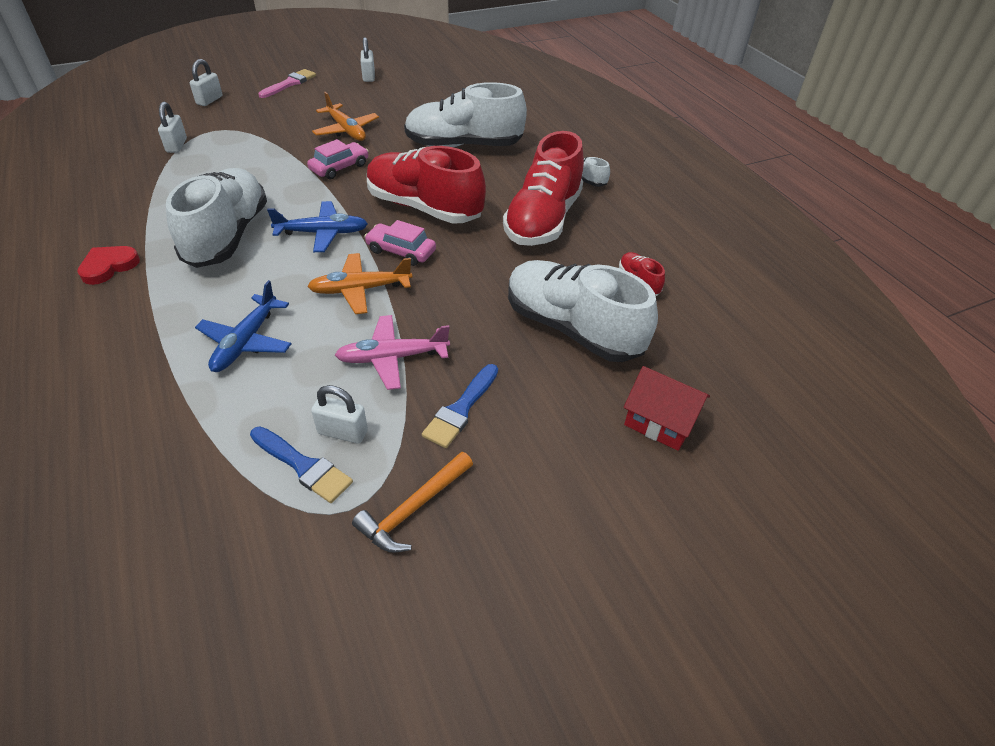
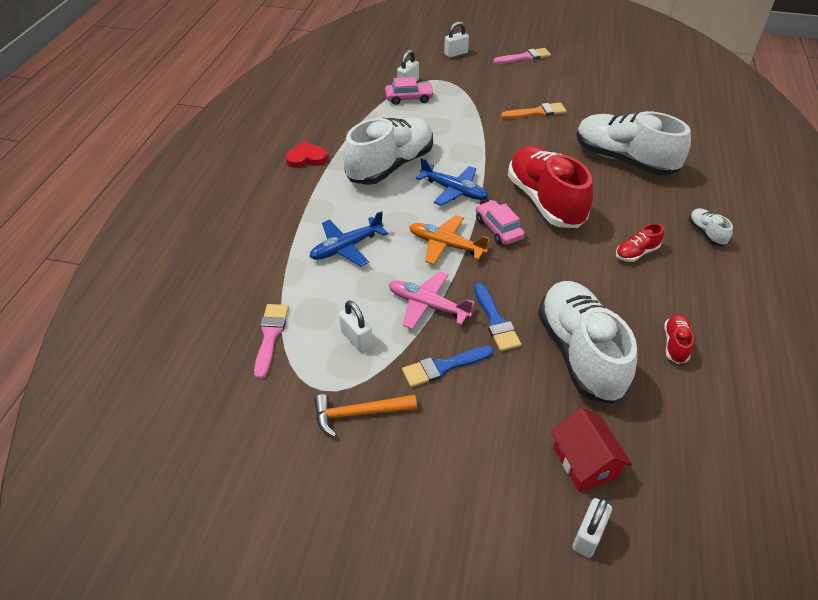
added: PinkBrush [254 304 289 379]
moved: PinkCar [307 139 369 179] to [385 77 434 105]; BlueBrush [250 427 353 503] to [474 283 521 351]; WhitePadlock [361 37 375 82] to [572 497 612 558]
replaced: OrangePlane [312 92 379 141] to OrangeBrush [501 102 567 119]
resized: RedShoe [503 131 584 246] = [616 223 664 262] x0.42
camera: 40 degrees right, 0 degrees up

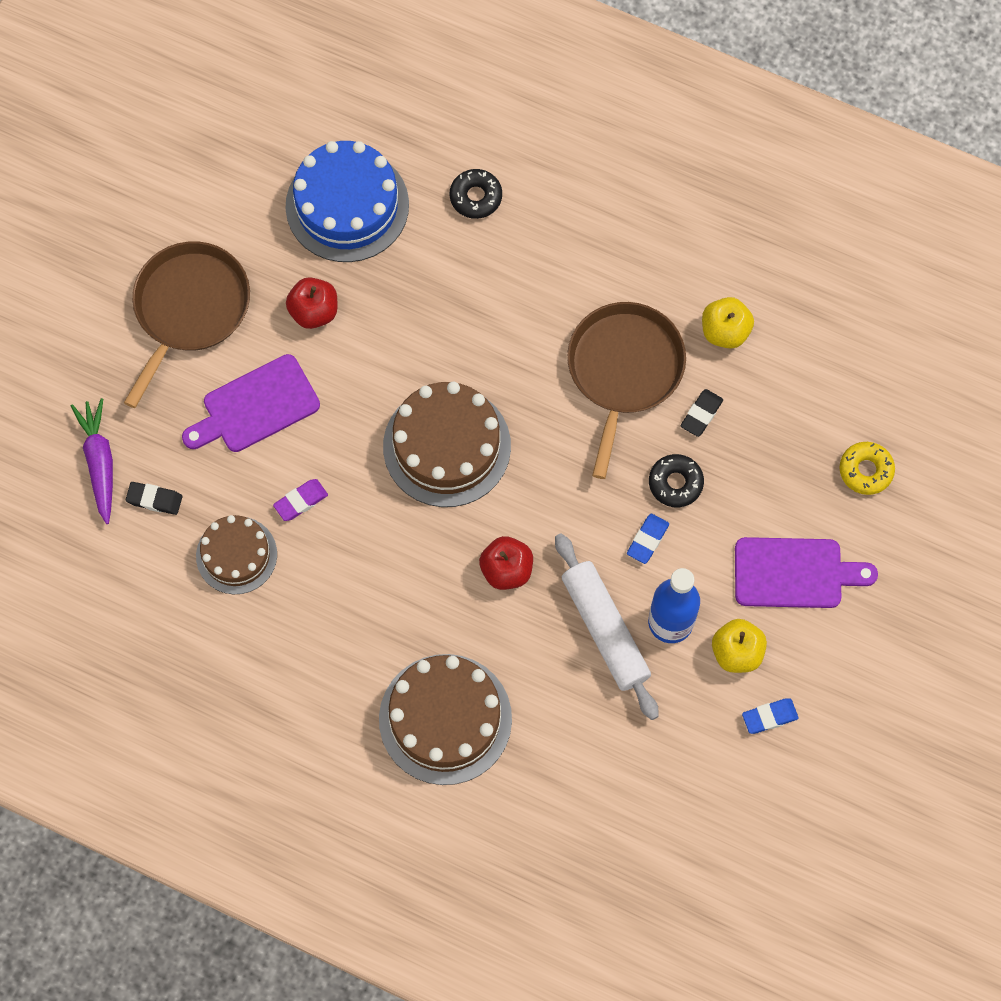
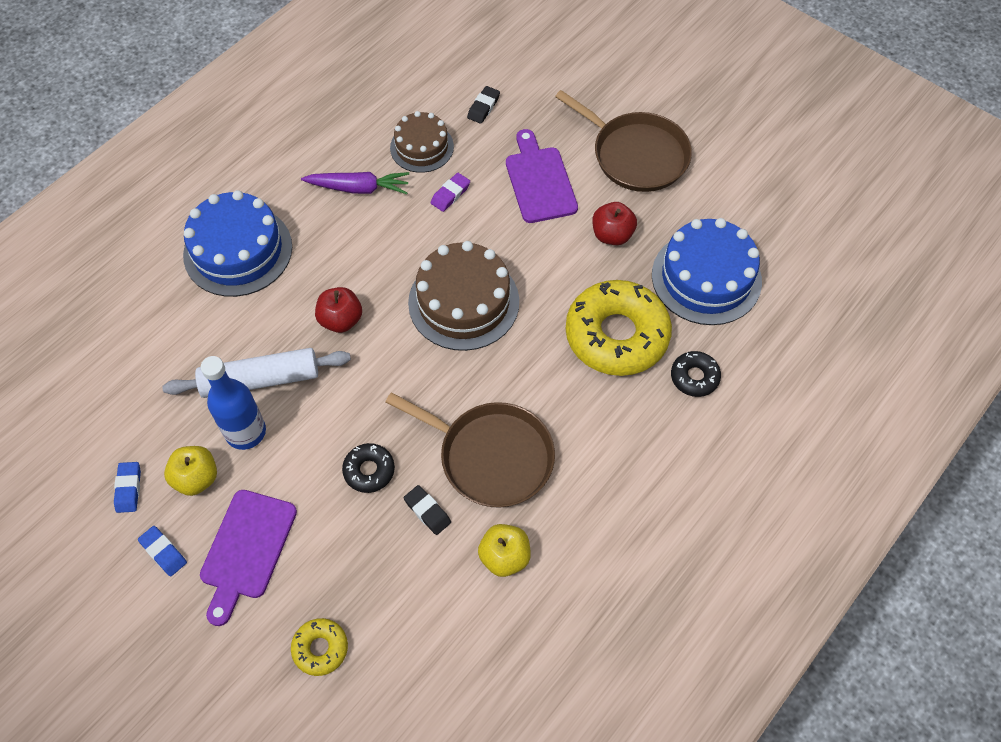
added: YellowDonut [566 280 672 376]
moved: BlueEraser [627 514 669 564] to [138 526 187 576]; PurpleCarrot [71 398 113 524] to [301 172 409 194]
recoloured: BrownCake [379 654 512 785] to BlueCake [183 190 292 297]
turned: PurpleEraser [273 479 328 521] = [431 173 470 212] 60 degrees clockwise
camera: 105 degrees right, 10 degrees down

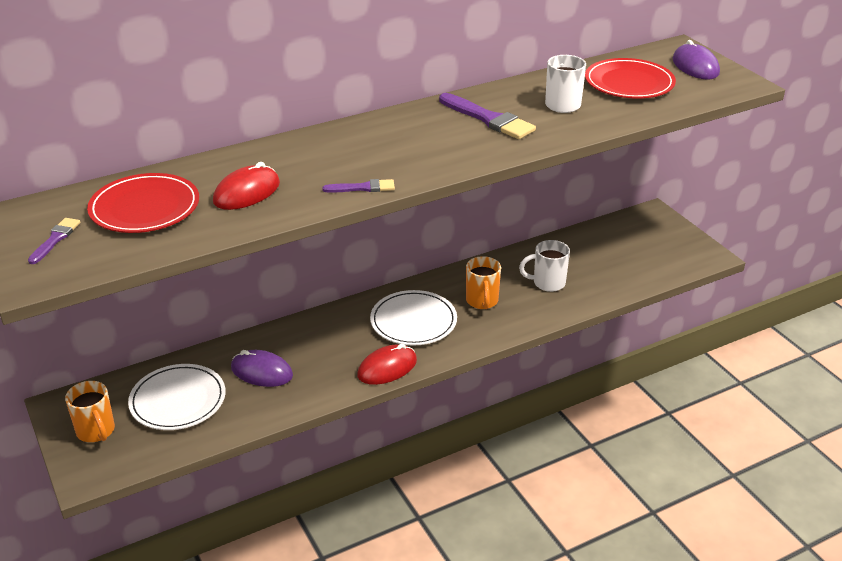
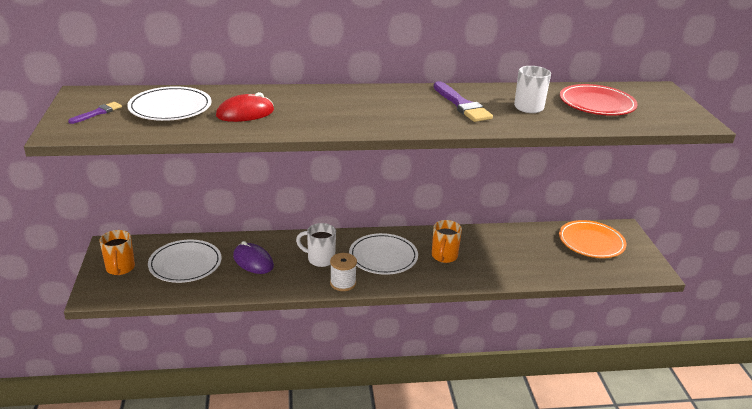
removed: PurpleBrush [322 179 395 193]; PurpleMouse [673 40 720 80]
added: OrangePlate [559 220 626 258]
moved: WhiteMug [519 240 570 292] to [296 223 336 267]
replaced: RedMouse [357 344 417 385] to WhiteSpool [330 253 357 291]
recoloured: RedPlate [87 173 199 233] to WhitePlate [127 86 212 121]
camera: 20 degrees right, 5 degrees down

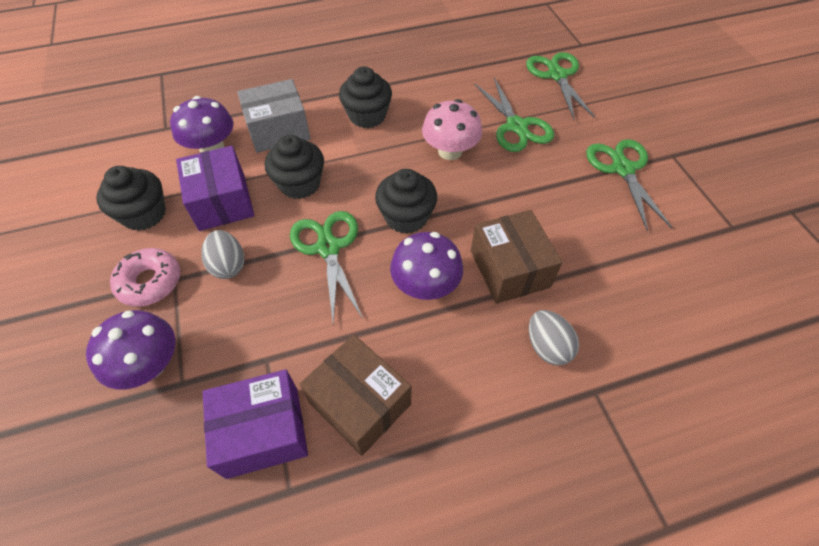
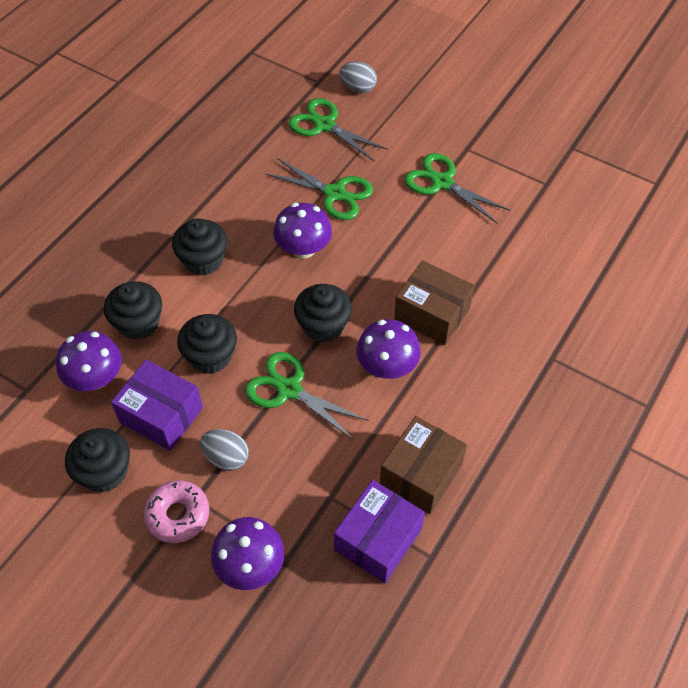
moved: GreyEgg [529 310 579 365] to [339 62 377 93]
replaced: GreyBox [237 79 311 153] to BlackCupcake [104 281 162 340]
recoloured: PinkMushroom [422 99 482 160] to PurpleMushroom [273 203 332 259]
turned: BrownBox [300 334 411 456] = [380 416 467 514] 60 degrees counterclockwise
camera: 40 degrees left, 0 degrees up

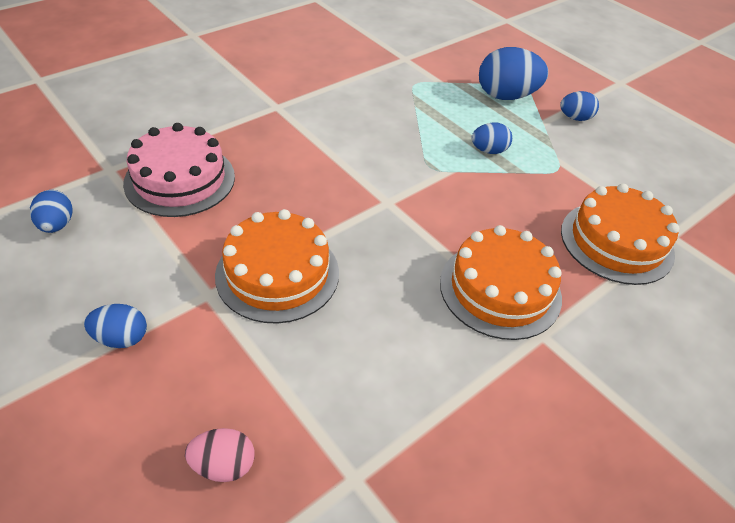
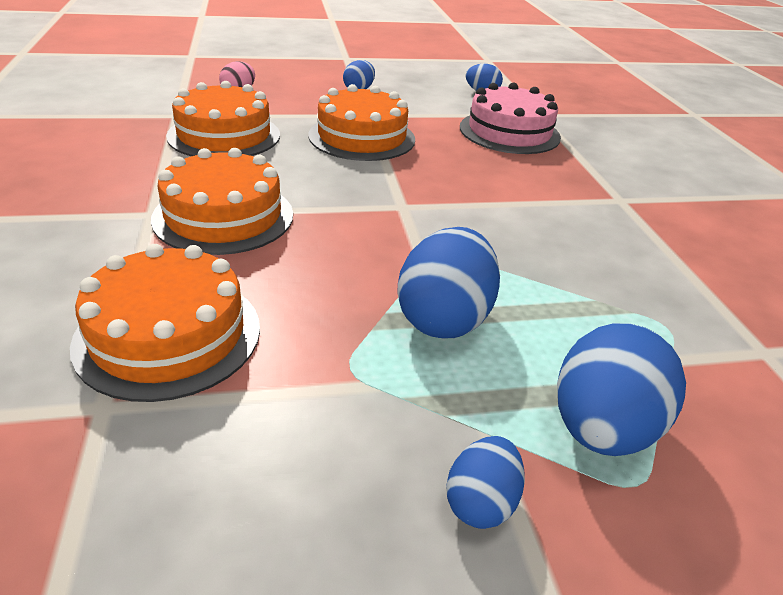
added: OrangeCake [166 81 280 156]
resized: BlueEgg [471 122 512 154] = [397 227 500 338] x1.81
camera: 120 degrees right, 10 degrees down

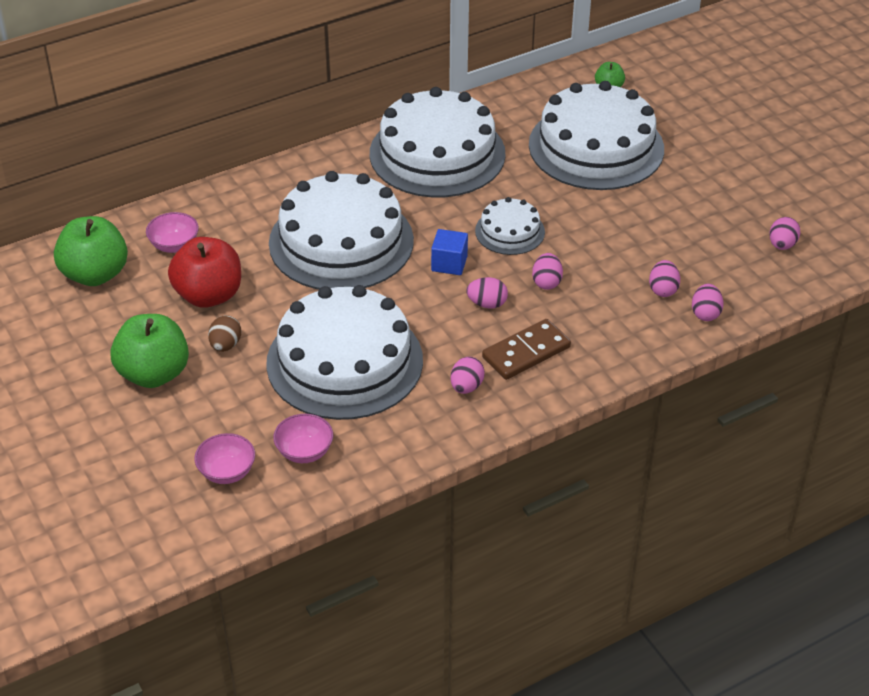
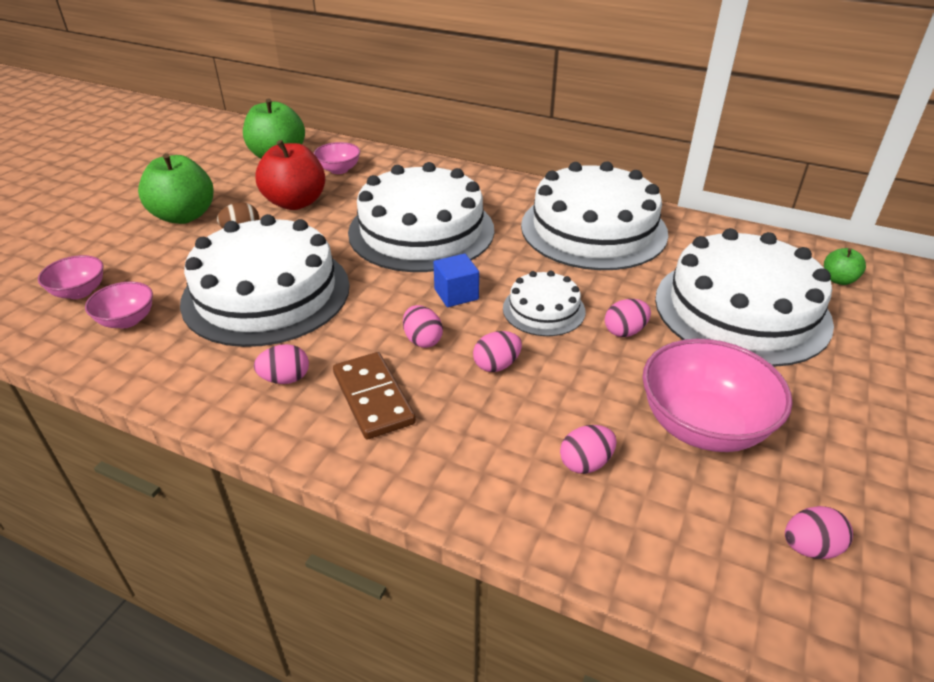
added: PinkBowl [642 339 793 452]
moved: PinkEgg [692 284 724 321] to [605 299 651 337]
turned: BrownDomino [482 319 571 380] = [333 352 416 439] 45 degrees clockwise
camera: 55 degrees right, 5 degrees down

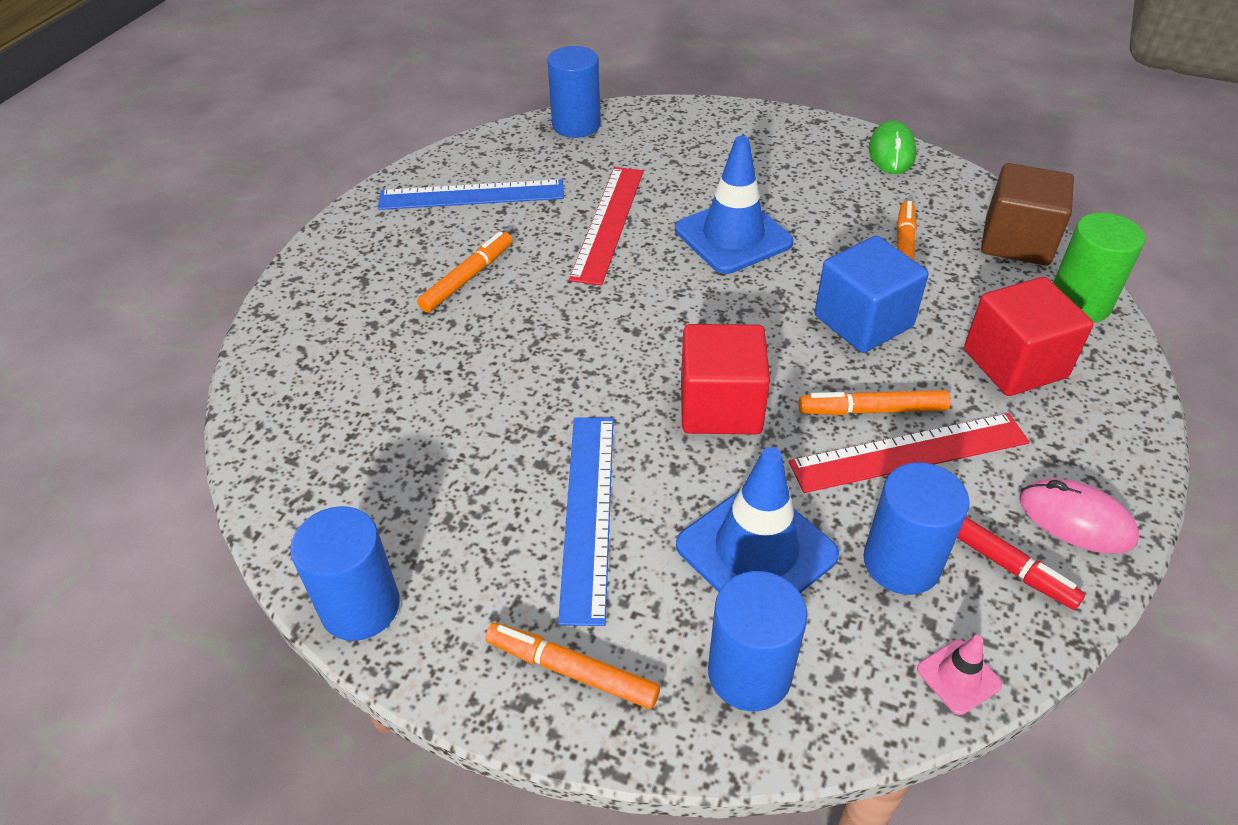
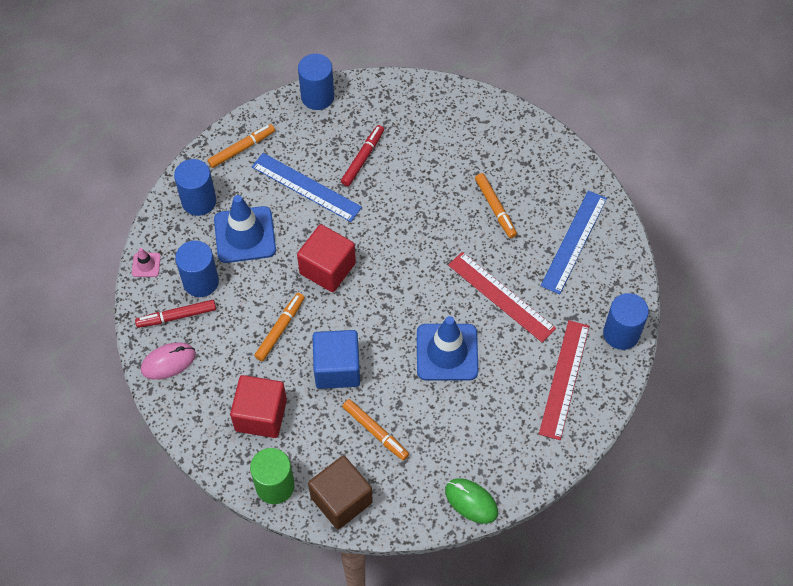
added: RedMarker [341 125 384 186]
moved: RedRuler [789 413 1030 493] to [539 320 589 440]
camera: 120 degrees right, 15 degrees up

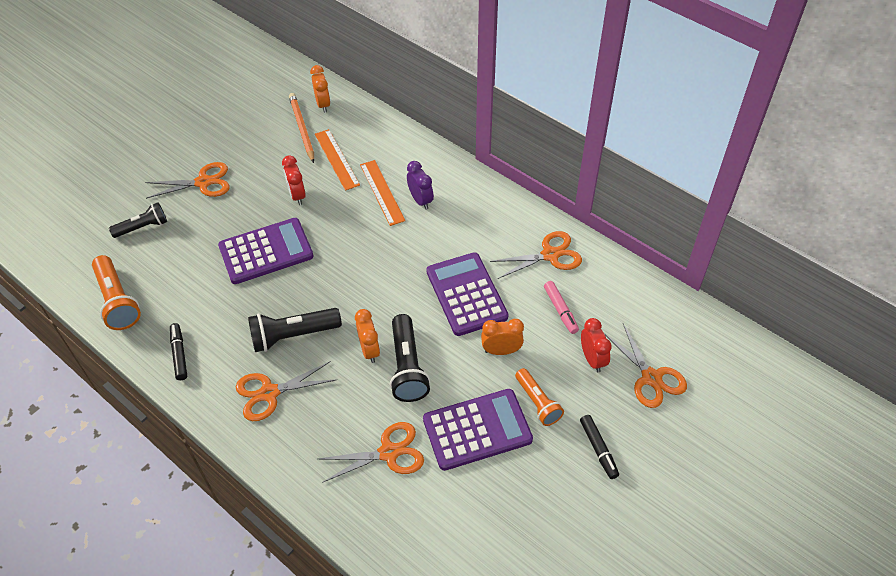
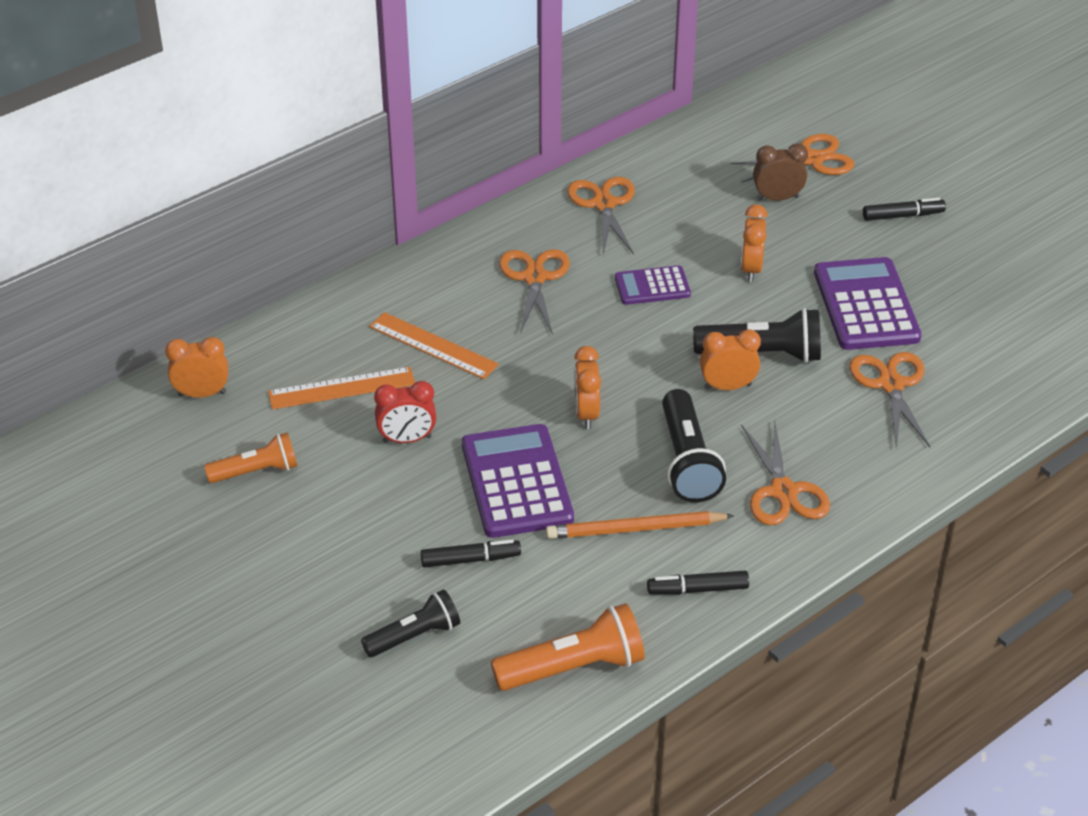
removed: PurpleClock [407 161 434 210]; PinkMarker [544 281 579 334]
added: BlackMarker [421 539 521 567]; OrangeClock [574 346 601 429]
moved: OrangeFlashlight [515 368 564 426] to [204 432 298 483]; OrangeScissors [145 162 230 199] to [499 249 570 335]; OrangePencil [289 93 314 163] to [546 511 734 539]
recoloured: RedClock [581 318 612 373] to BrownClock [753 143 808 201]
turned: BlackFlashlight [109 203 167 238] = [361 589 460 657] 75 degrees clockwise; OrangeRuler [360 160 406 226] = [369 312 499 379] 45 degrees clockwise
resized: PurpleCalculator [427 252 509 336] = [615 265 691 305] x0.57
camera: 80 degrees left, 10 degrees down

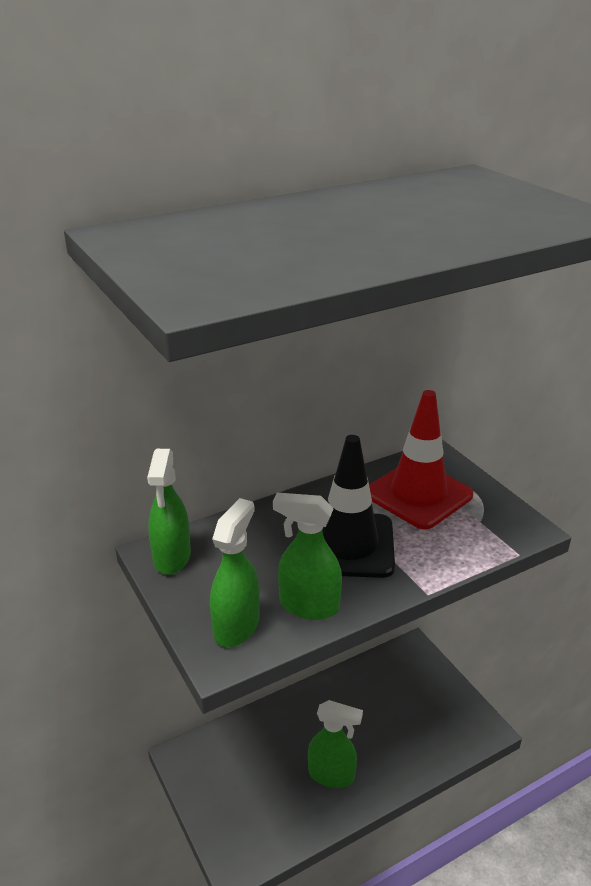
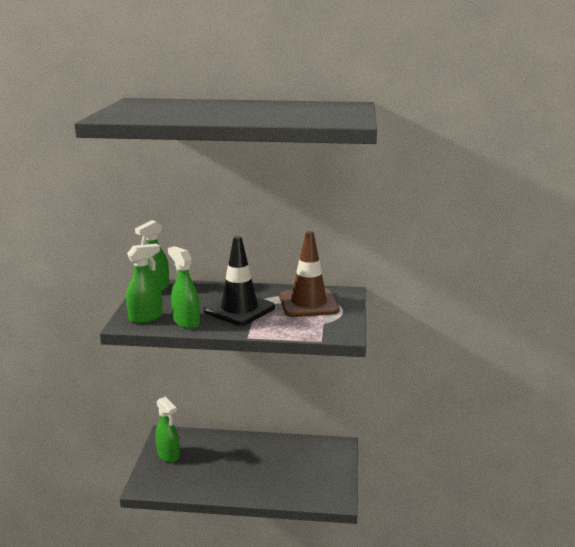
moved: GreenSprayBottle [308 700 363 788] to [155 396 180 462]
recoloured: RedTrafficCone [369 390 473 529] to BrownTrafficCone [279 231 340 317]
camera: 35 degrees right, 10 degrees down

